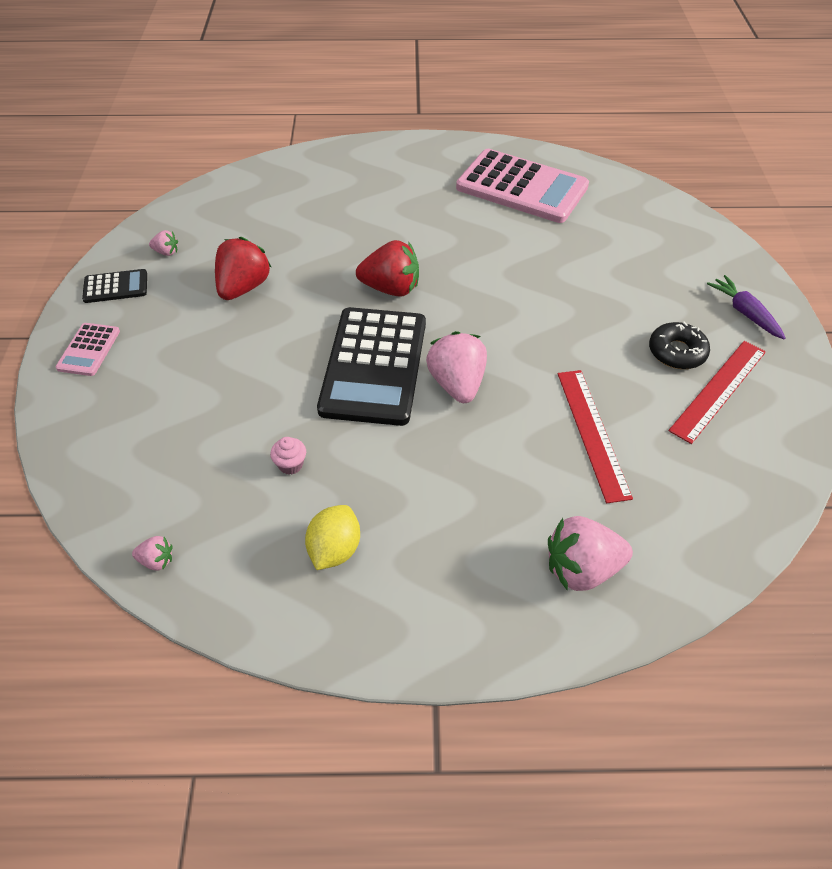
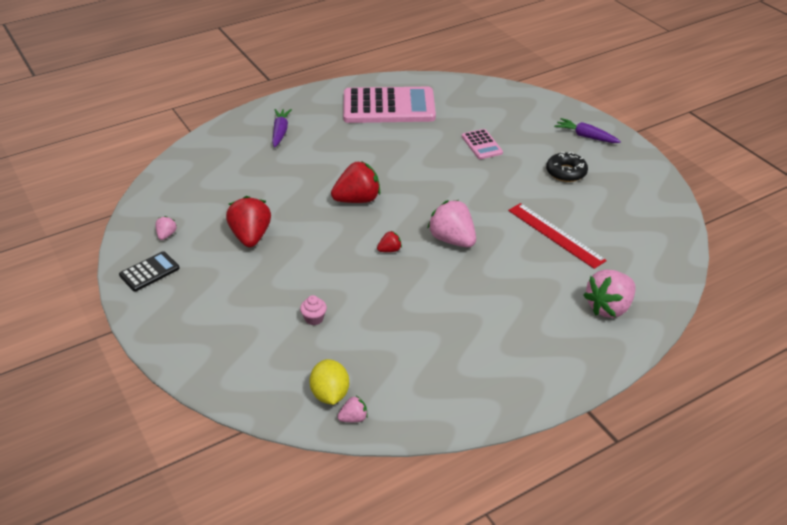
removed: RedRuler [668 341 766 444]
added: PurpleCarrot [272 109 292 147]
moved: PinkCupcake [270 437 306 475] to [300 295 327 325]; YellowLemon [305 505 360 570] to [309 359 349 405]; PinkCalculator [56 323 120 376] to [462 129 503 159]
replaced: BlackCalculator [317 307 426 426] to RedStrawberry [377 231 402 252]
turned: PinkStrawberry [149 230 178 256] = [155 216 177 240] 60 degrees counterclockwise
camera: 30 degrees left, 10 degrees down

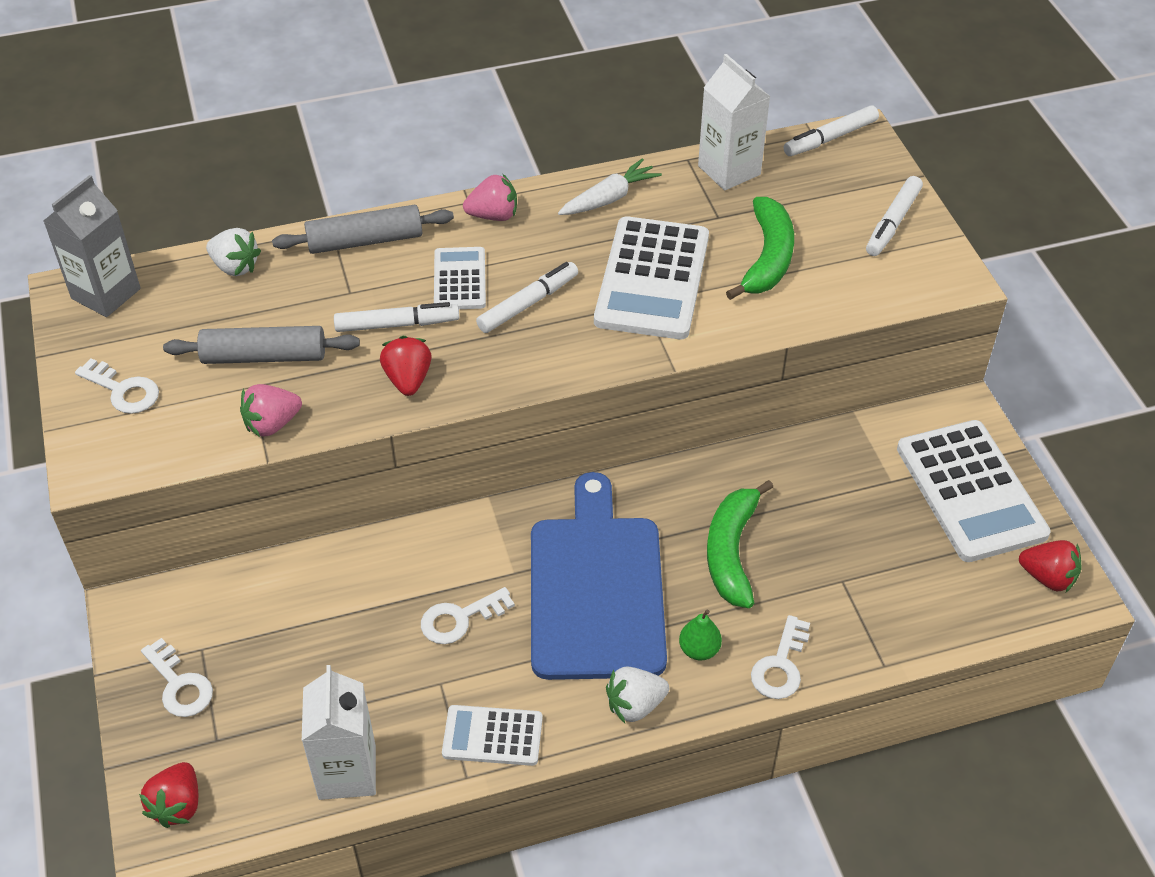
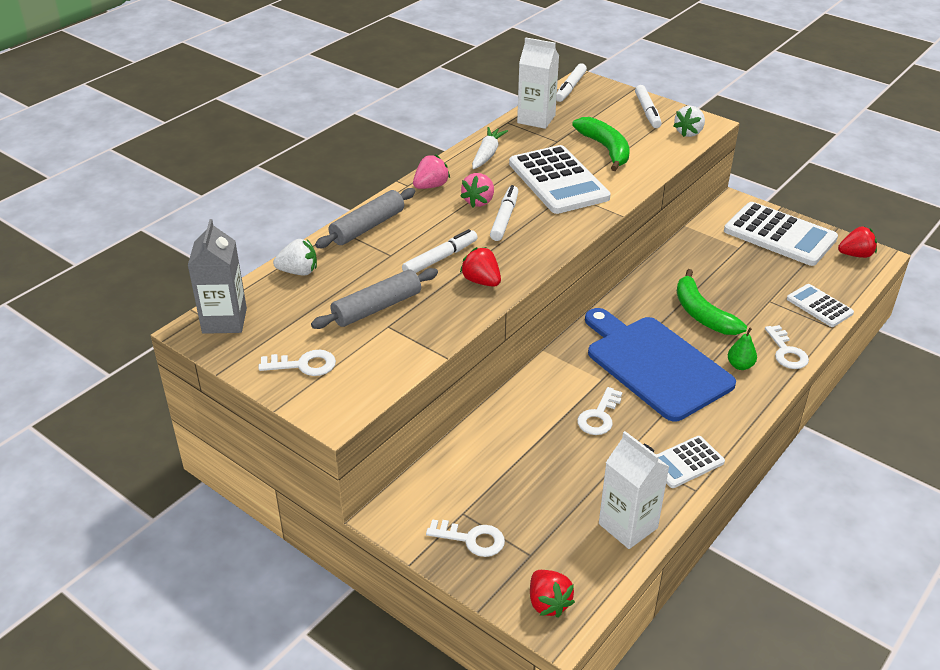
moved: PinkStrawberry [240 384 302 437] to [460 173 494 207]; WhiteStrawberry [606 666 669 723] to [673 106 705 137]; WhiteCalculator [434 247 486 309] to [787 284 854 327]
camera: 35 degrees left, 10 degrees down

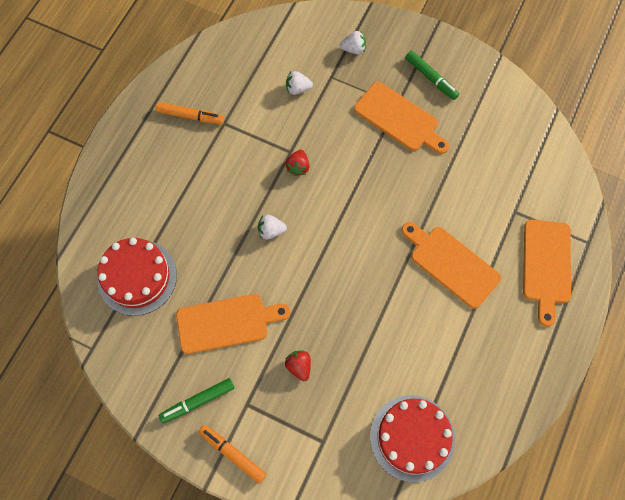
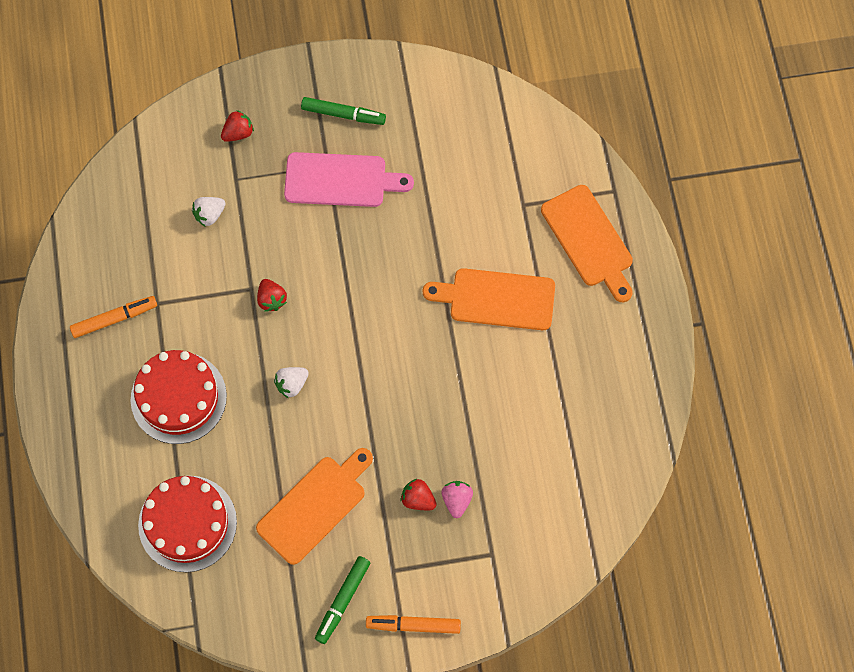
added: PinkStrawberry [442 481 473 518]
moved: RedCake [370 395 455 482] to [131 350 227 444]
recoloured: WhiteStrawberry [340 31 366 55] to RedStrawberry [221 110 254 142]; OrangeCuttingBoard [354 82 449 154] to PinkCuttingBoard [284 152 414 207]
camera: 35 degrees left, 0 degrees up

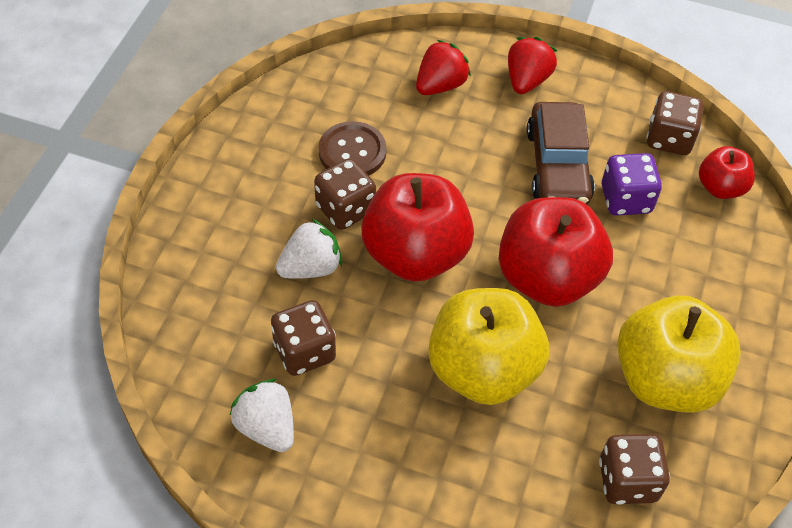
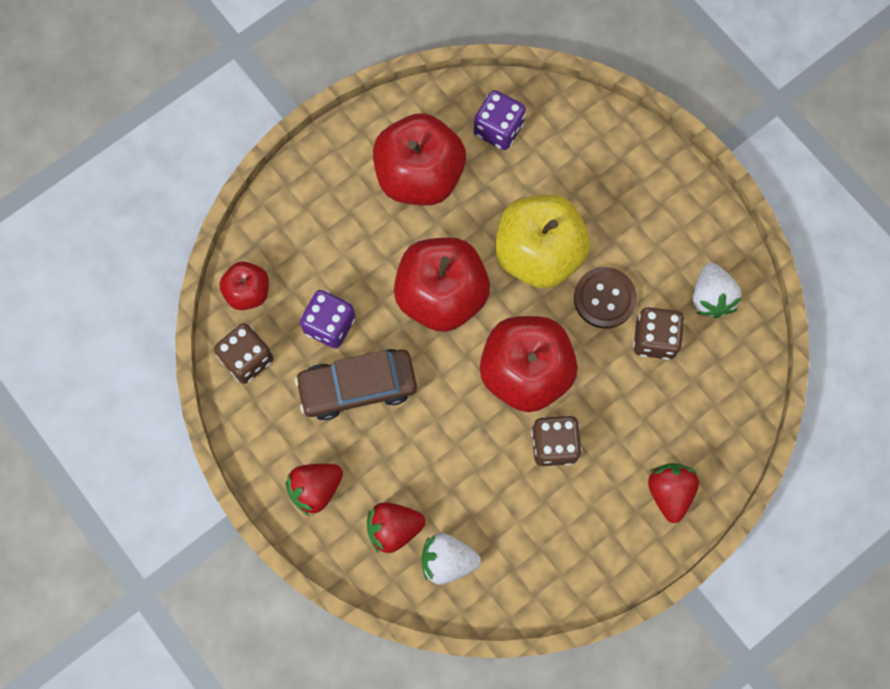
added: RedStrawberry [648 463 699 523]
moved: WhiteStrawberry [276 219 342 279] to [422 533 481 585]; BrownButton [318 121 387 176] to [574 267 637 328]
recoloured: YellowApple [617 296 741 413] to RedApple [373 113 466 205]; BrownDice [599 434 670 505] to PurpleDice [474 90 526 150]
turned: BrownCar [527 102 595 205] = [294 349 417 420] 135 degrees counterclockwise
camera: 145 degrees left, 20 degrees up

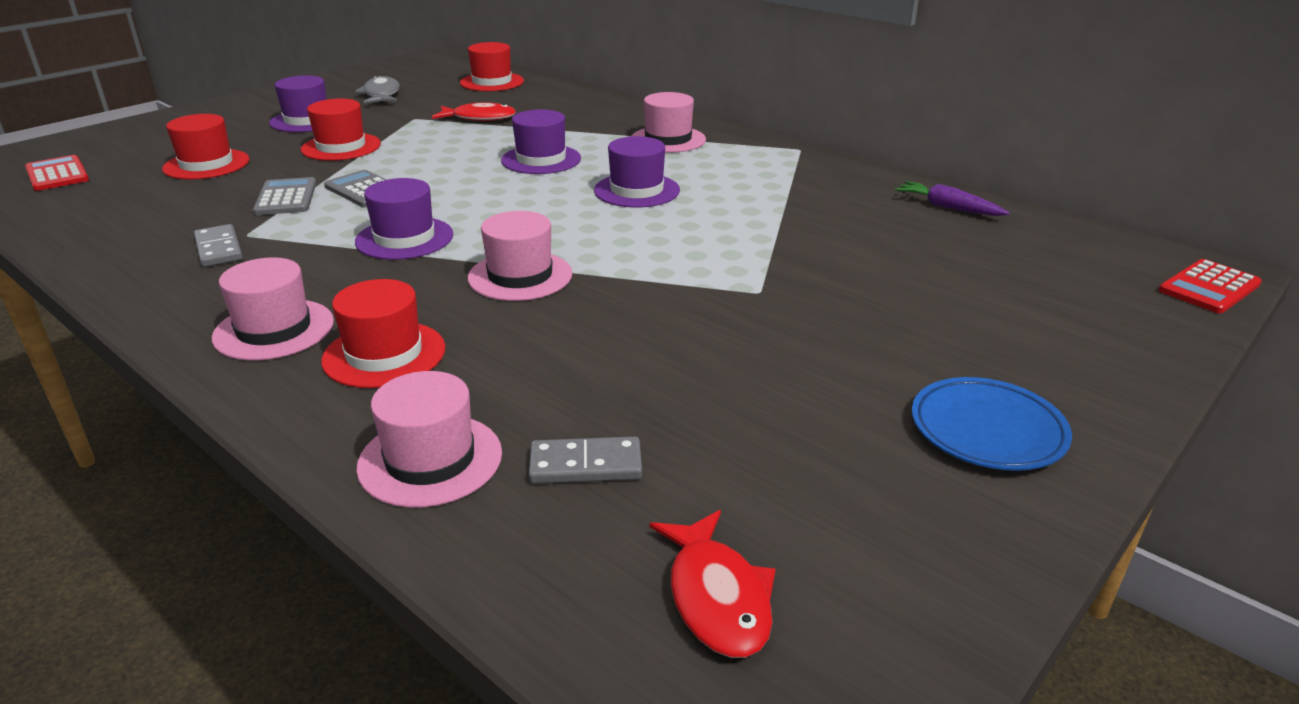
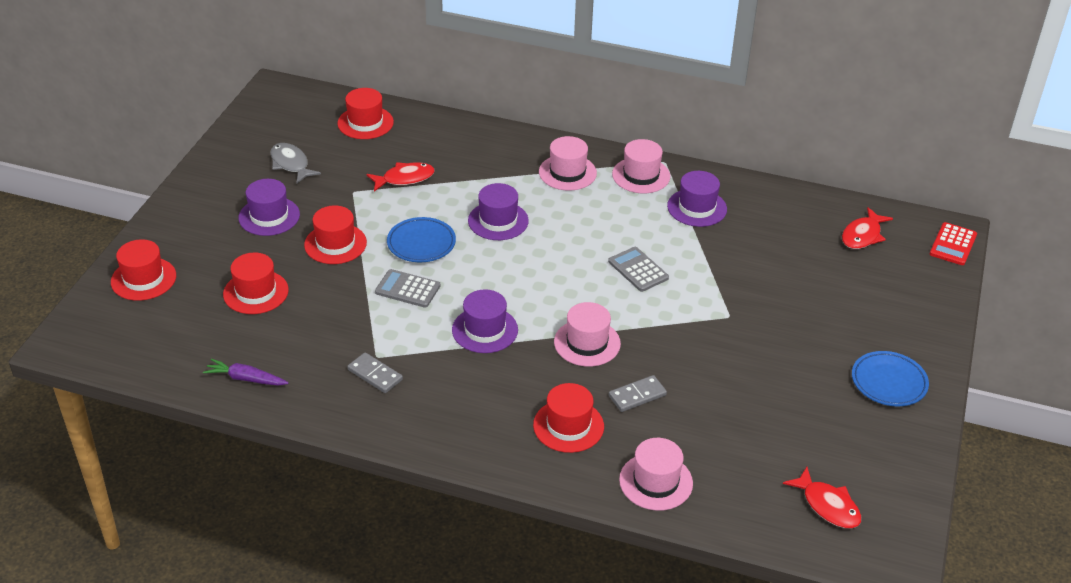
removed: RedCalculator [25 155 89 191]
added: RedHat [111 239 176 301]; BluePlate [387 217 456 262]; RedFish [842 207 893 249]
moved: PurpleCarrot [895 181 1010 216] to [203 359 289 386]; GreyCalculator [253 177 316 215] to [608 247 669 292]; GreyDomino [529 437 642 484] to [609 375 667 412]; PinkHat [212 257 334 360] to [612 139 670 193]; PurpleHat [594 136 680 208] to [667 171 727 227]
camera: 25 degrees left, 10 degrees up

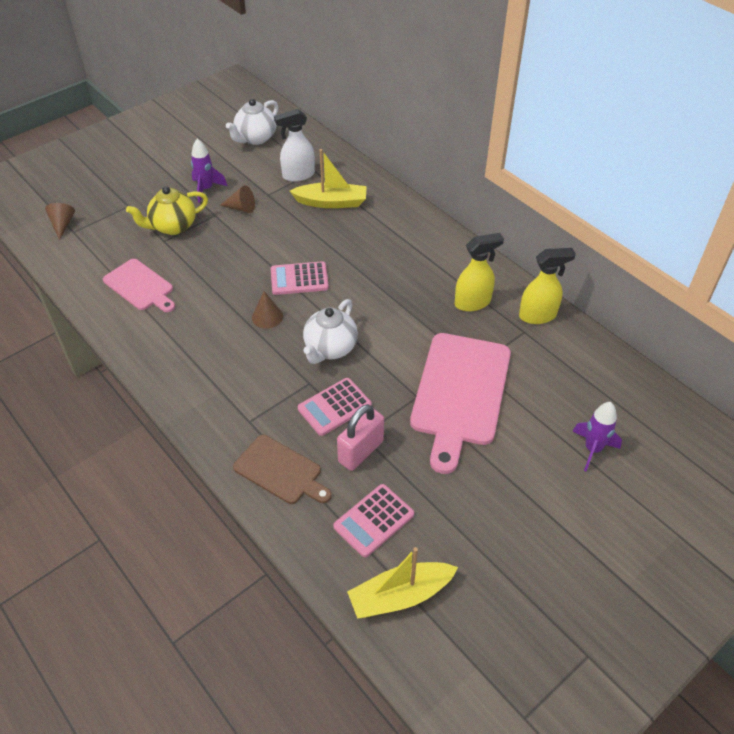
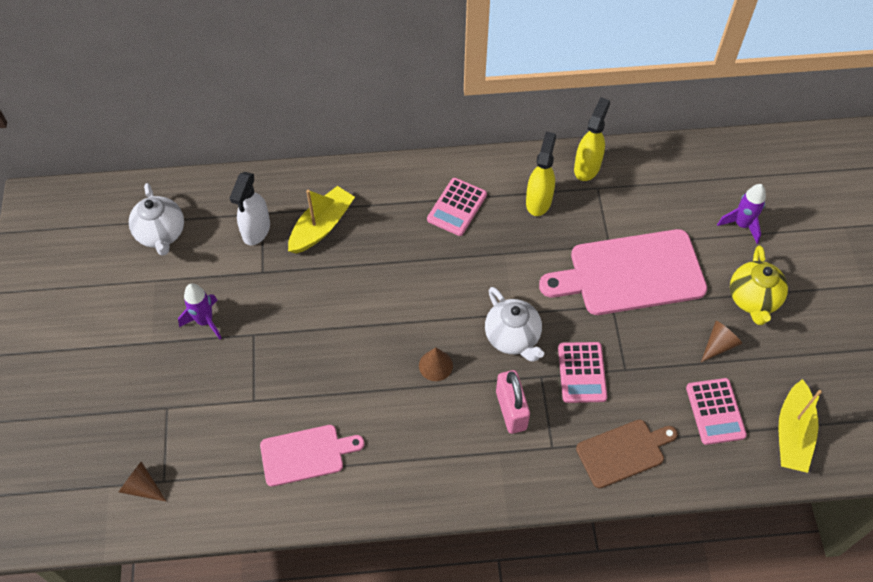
moved: PinkCalculator [271 261 329 295] to [427 178 487 236]; PinkPadlock [337 404 384 471] to [496 370 530 434]; BrownCone [220 185 255 213] to [701 321 742 362]; YellowTeapot [126 186 208 235] to [730 245 788 325]
turned: PinkCuttingBoard [410 333 511 474] = [539 229 707 315] 120 degrees clockwise
camera: 55 degrees left, 10 degrees up

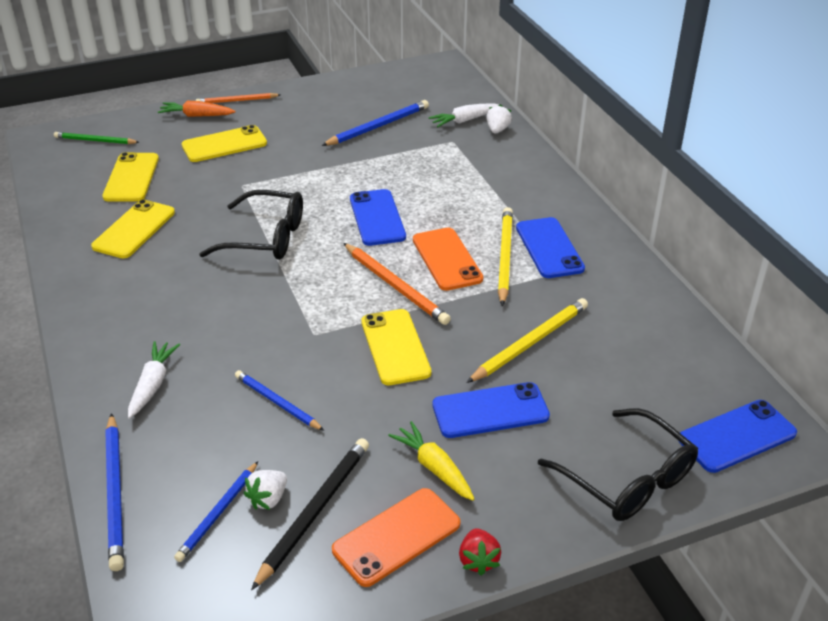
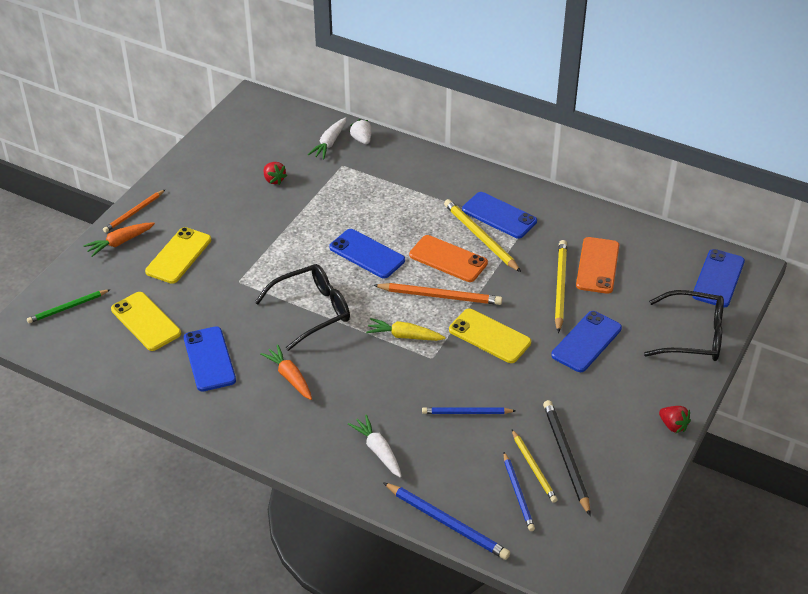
added: OrangeCarrot [260 345 312 400]
moved: YellowCarrot [388 421 474 501] to [366 318 446 341]; OrangePhone [332 488 460 587] to [576 237 619 294]
replaced: BluePencil [321 100 429 146] to RedStrawberry [264 162 287 185]; WhiteStrawberry [244 470 287 510] to YellowPencil [512 430 558 503]
recoloured: YellowPhone [91 199 175 258] to BluePhone [184 326 236 391]
camera: 40 degrees left, 5 degrees up

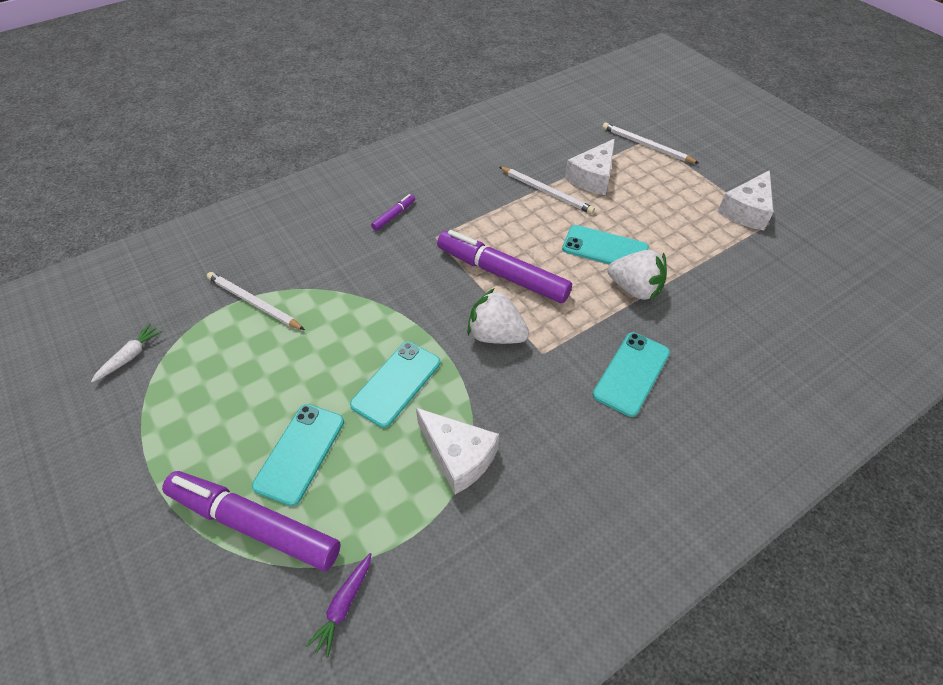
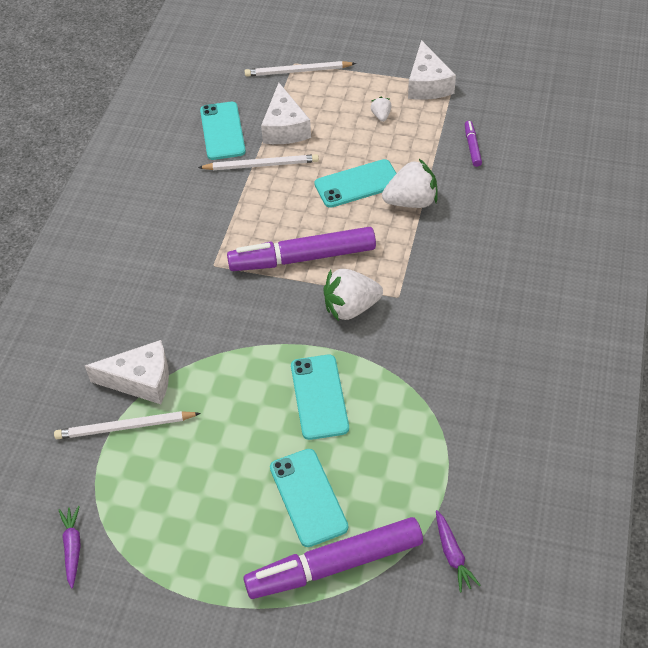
added: WhiteStrawberry [371 97 392 122]
moved: WhiteCheese [416 408 499 494] to [85 340 169 404]; TurquoisePhone [593 332 670 417] to [200 102 246 160]; PurpleMarker [371 194 415 231] to [465 121 482 167]
recoloured: WhiteCarrot [91 324 163 382] to PurpleCarrot [58 506 81 588]
camera: 40 degrees left, 0 degrees up

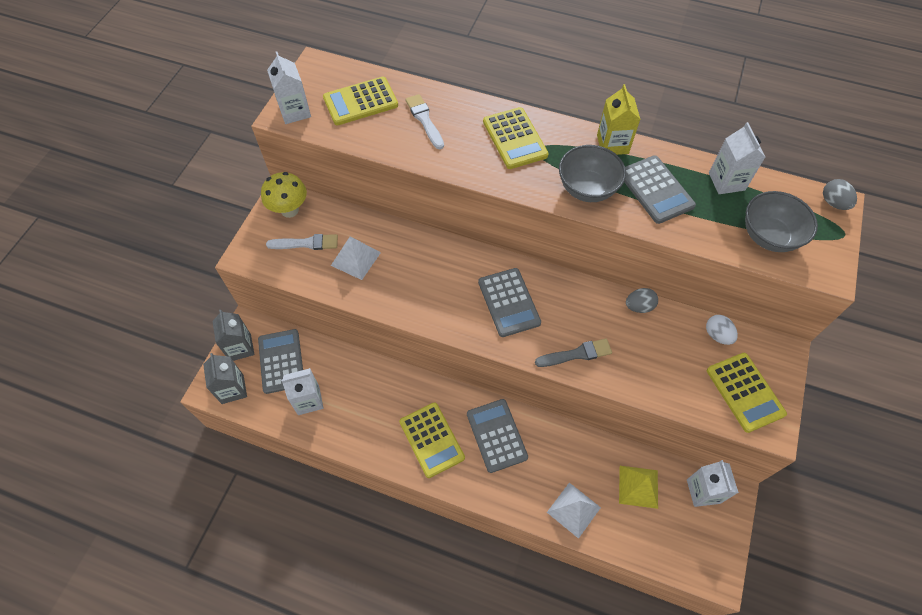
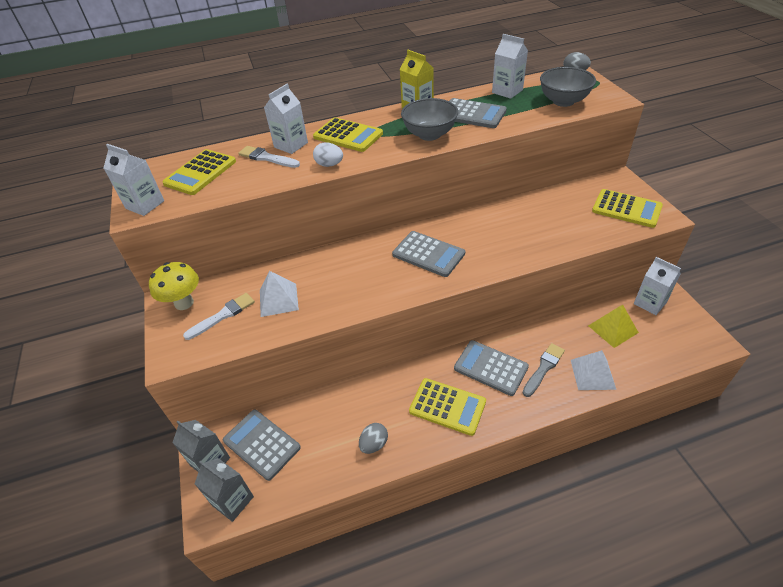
moved: WhiteCarton [281 368 323 415] to [264 84 308 154]; WhiteEgg [706 315 738 345] to [313 142 343 167]; GreyEgg [626 288 658 313] to [359 423 388 454]; GreyBrush [535 339 612 367] to [523 343 565 397]
camera: 35 degrees left, 15 degrees down

